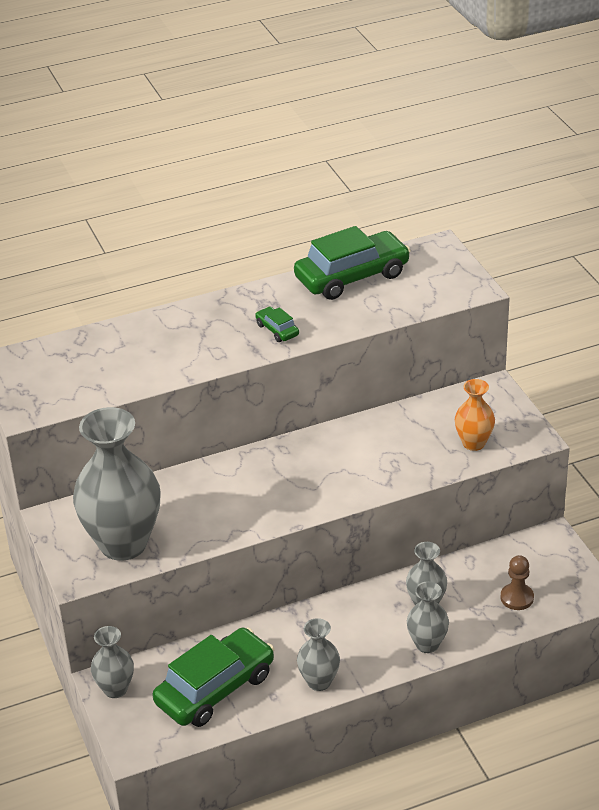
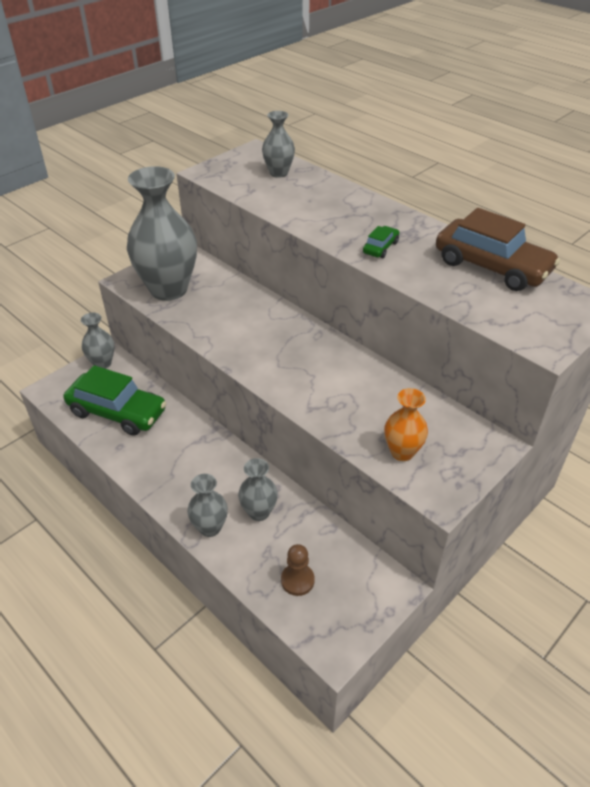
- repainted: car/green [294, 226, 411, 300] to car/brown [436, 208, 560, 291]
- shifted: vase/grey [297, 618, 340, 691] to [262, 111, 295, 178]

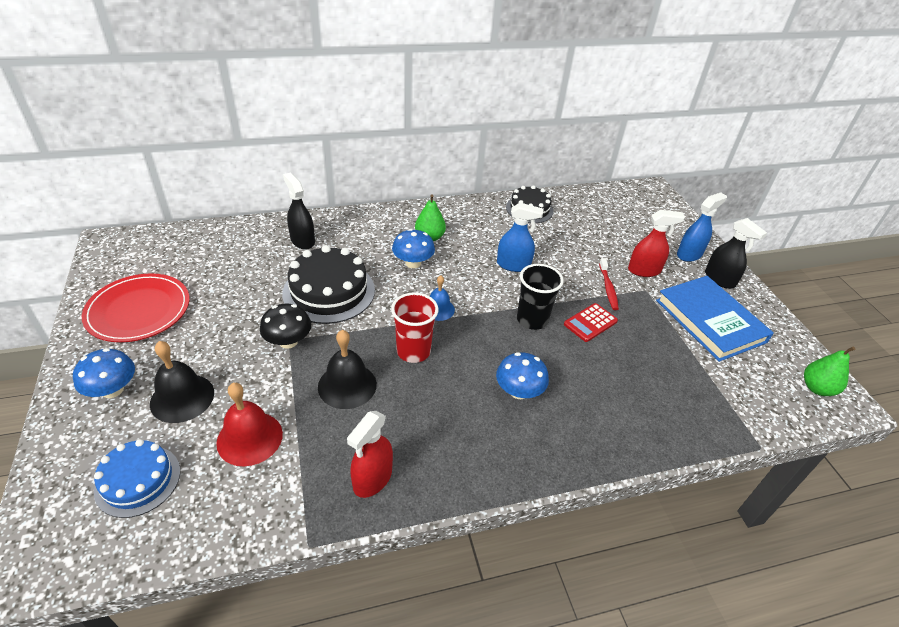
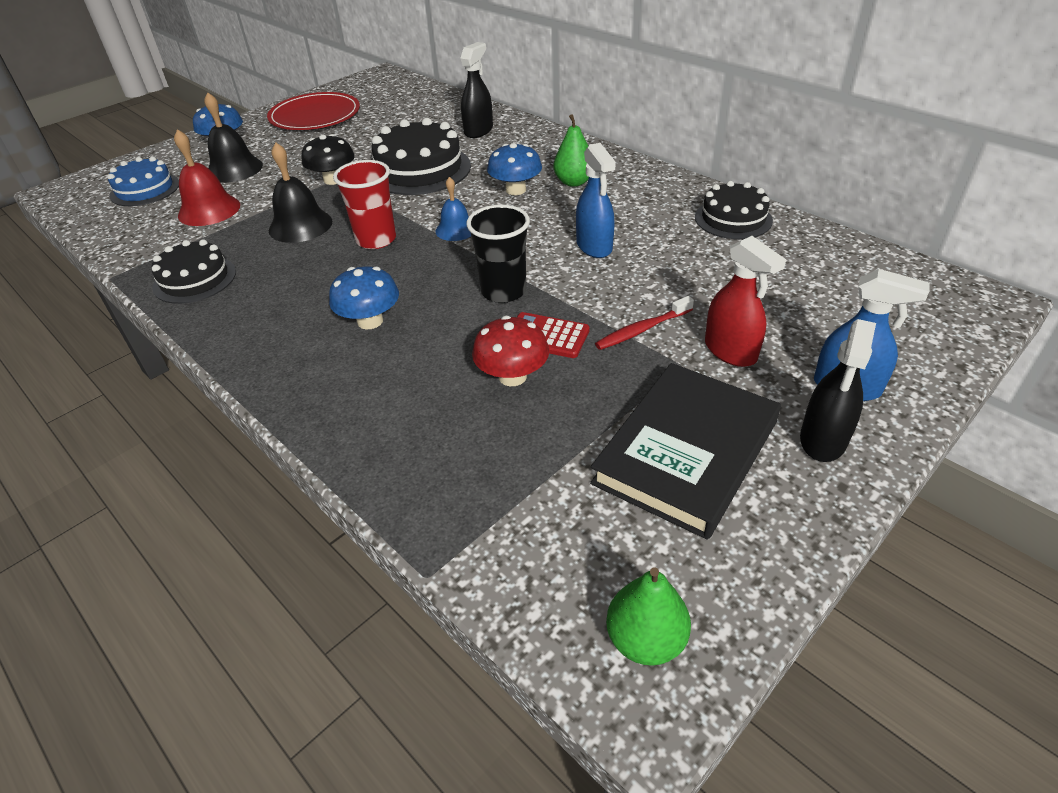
- repainted: book/blue [656, 276, 774, 362] to book/black [590, 363, 781, 540]
- swapped: spray bottle/red [347, 411, 393, 498] to cake/black [151, 239, 236, 304]
- new: mushroom/red [472, 316, 549, 386]

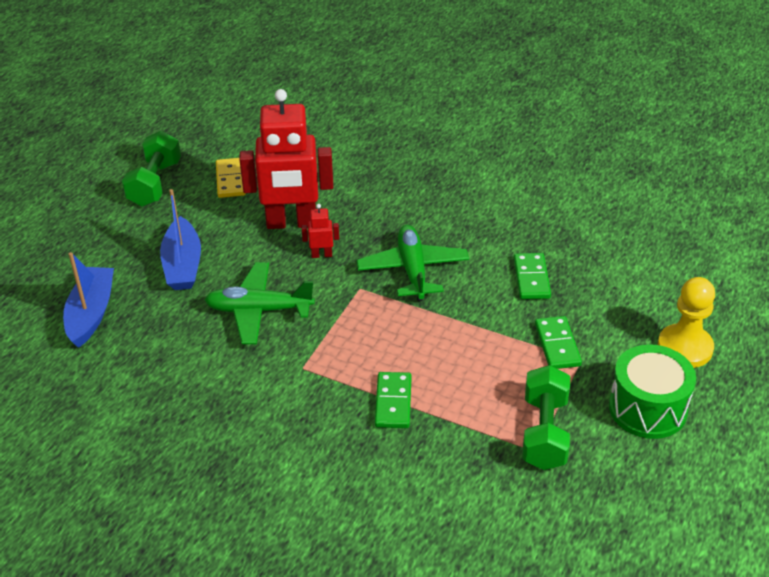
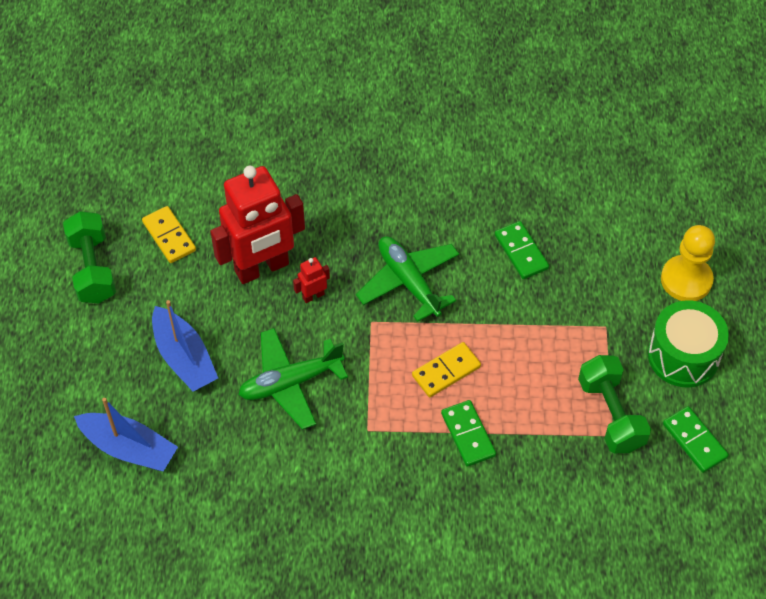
- rotated: boat/blue [63, 252, 114, 348] = [74, 398, 178, 471] 135 degrees clockwise
- shifted: domino/green [535, 316, 582, 369] to [663, 406, 729, 473]
- new: domino/yellow [412, 342, 481, 397]

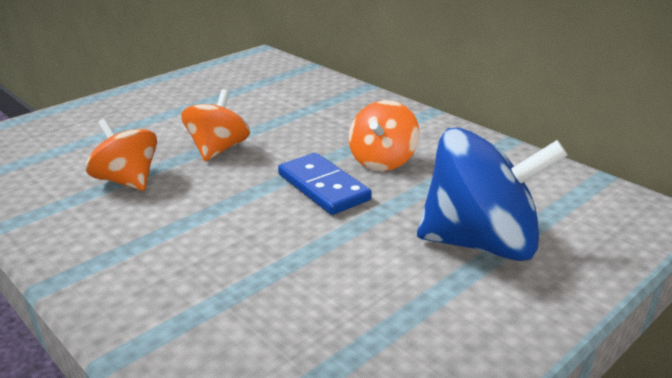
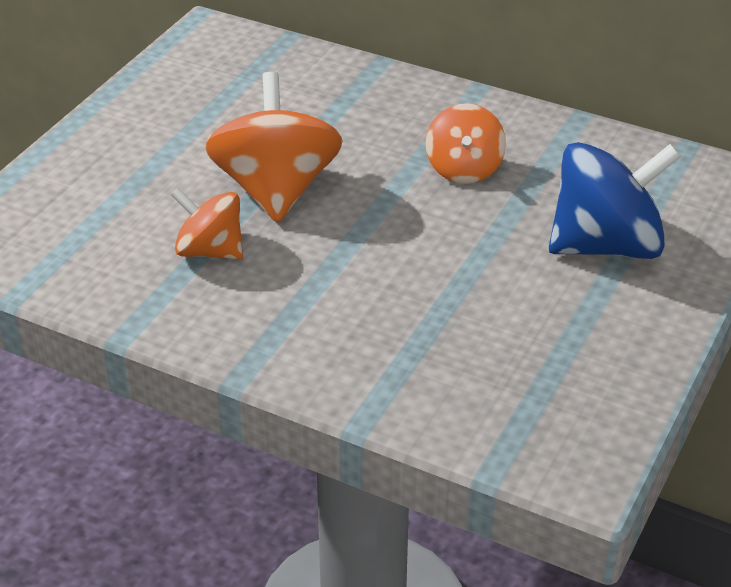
- scaled: spinning top/orange [181, 89, 250, 162] = [205, 72, 343, 223] x1.67
- gone: domino/blue [278, 153, 372, 215]

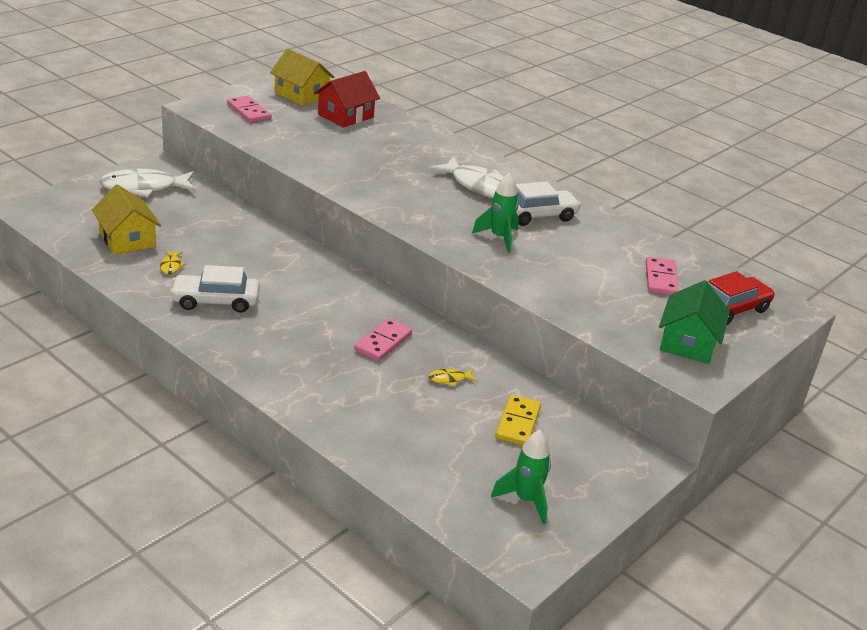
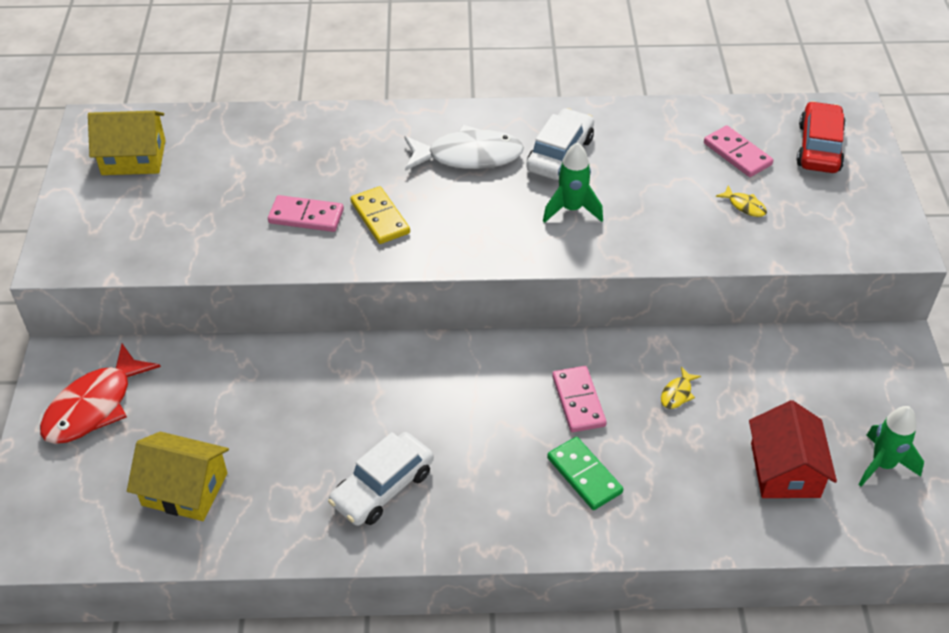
- shifted: house/red [314, 71, 380, 128] to [749, 400, 837, 498]
- shifted: domino/pink [227, 96, 271, 123] to [268, 195, 344, 232]
- repainted: fish/white [99, 169, 196, 197] to fish/red [40, 344, 161, 444]
- shifted: fish/yellow [160, 251, 186, 275] to [716, 185, 767, 217]
- gone: house/green [659, 280, 730, 364]
- shifted: domino/yellow [495, 395, 541, 445] to [350, 186, 410, 244]
- new: domino/green [547, 437, 623, 510]

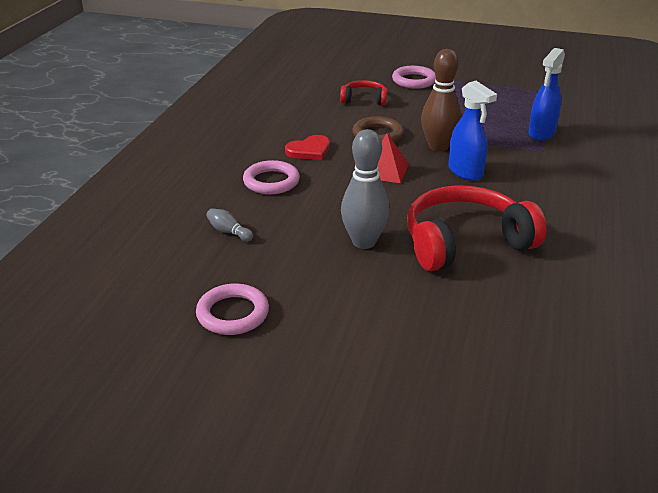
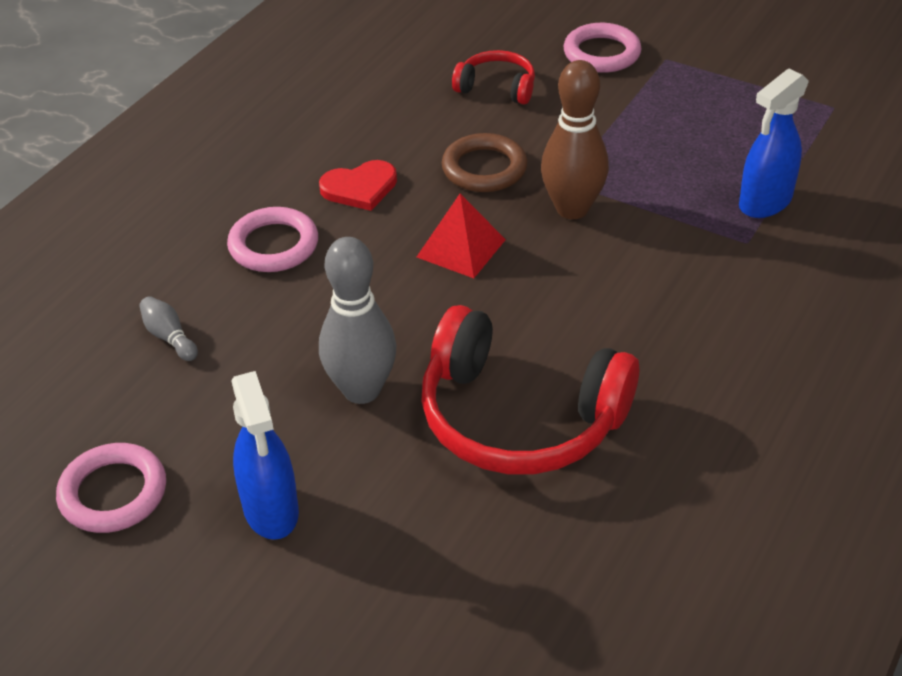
- shifted: spray bottle/blue [448, 81, 497, 181] to [232, 371, 299, 540]
- rotated: headphones/red [407, 185, 547, 271] = [421, 305, 639, 475] 150 degrees counterclockwise

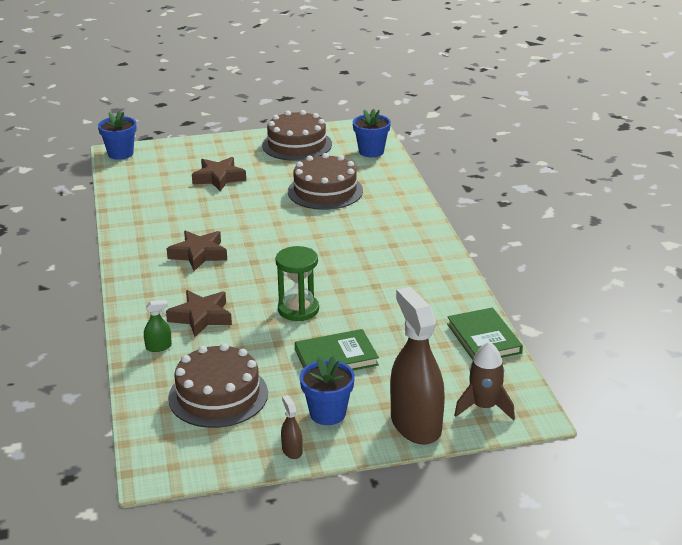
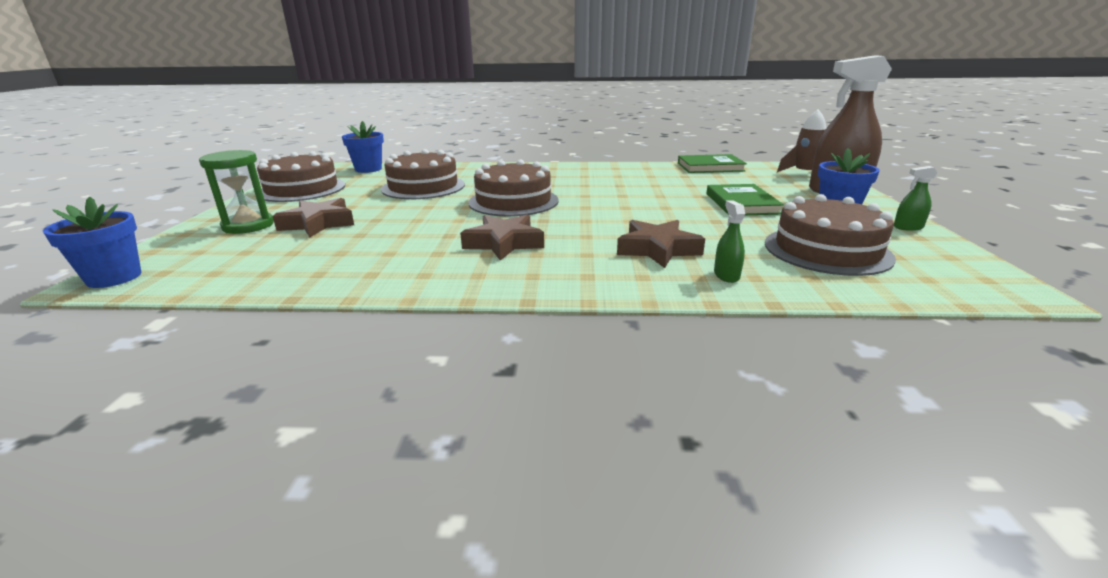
- shifted: hourglass/green [275, 246, 319, 321] to [199, 150, 274, 234]
- repainted: spray bottle/brown [281, 395, 303, 459] to spray bottle/green [894, 166, 937, 231]
- new: cake/brown [468, 159, 559, 216]

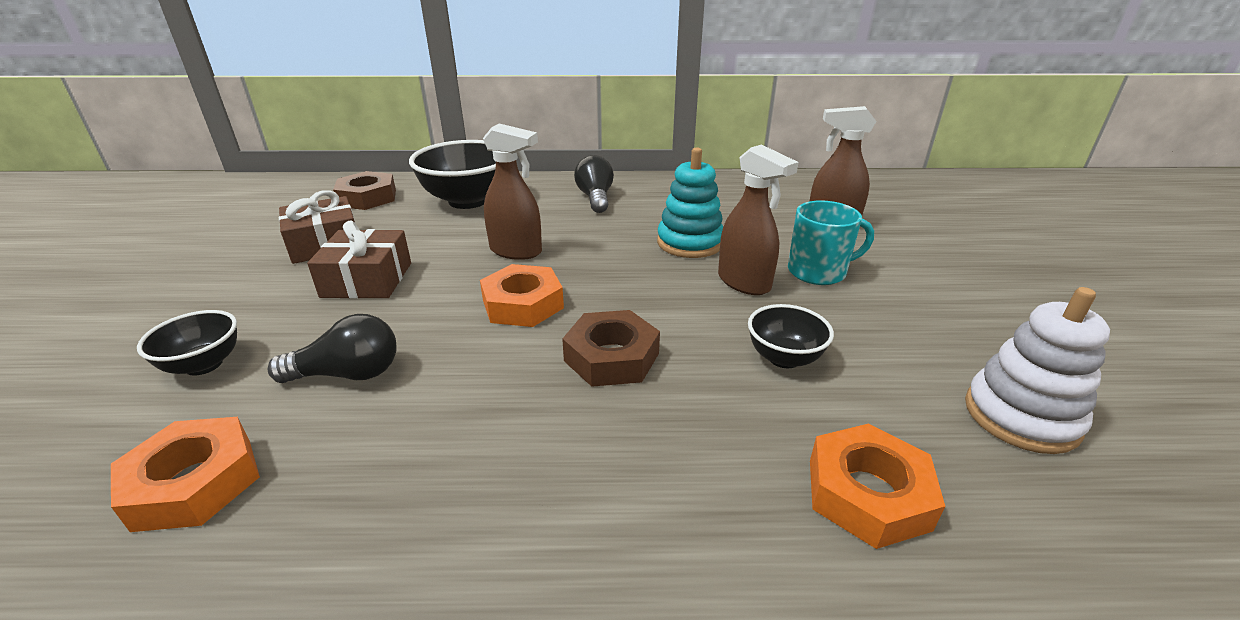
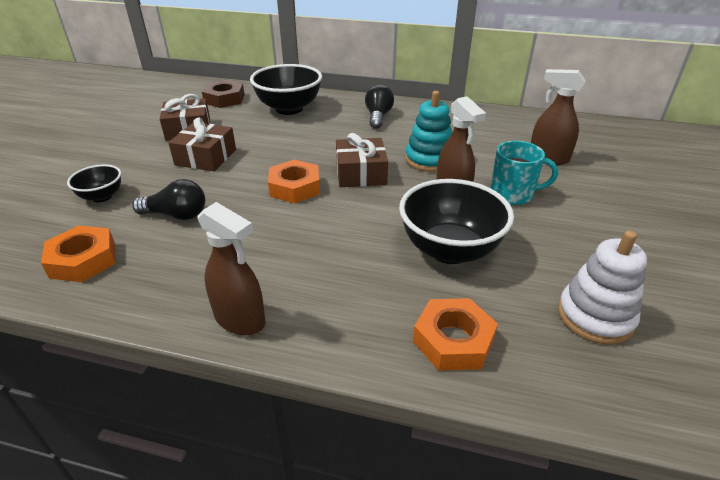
- shifted: spray bottle/brown [483, 123, 542, 260] to [198, 202, 265, 335]
- scaled: bowl/black [748, 304, 834, 368] = [399, 179, 514, 264] x1.90
- gone: nut/brown [562, 310, 660, 387]
- new: gift/brown [336, 133, 388, 187]

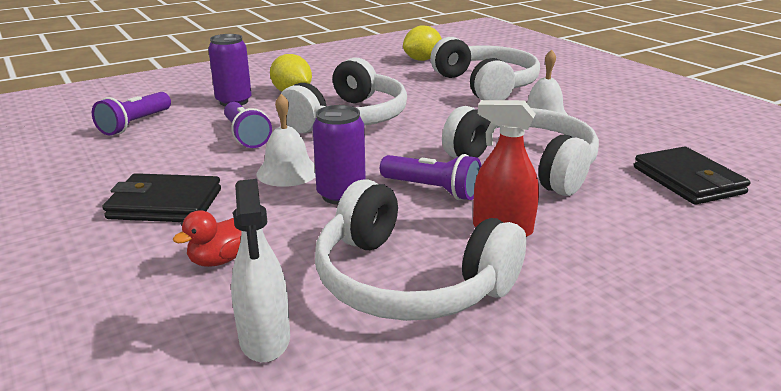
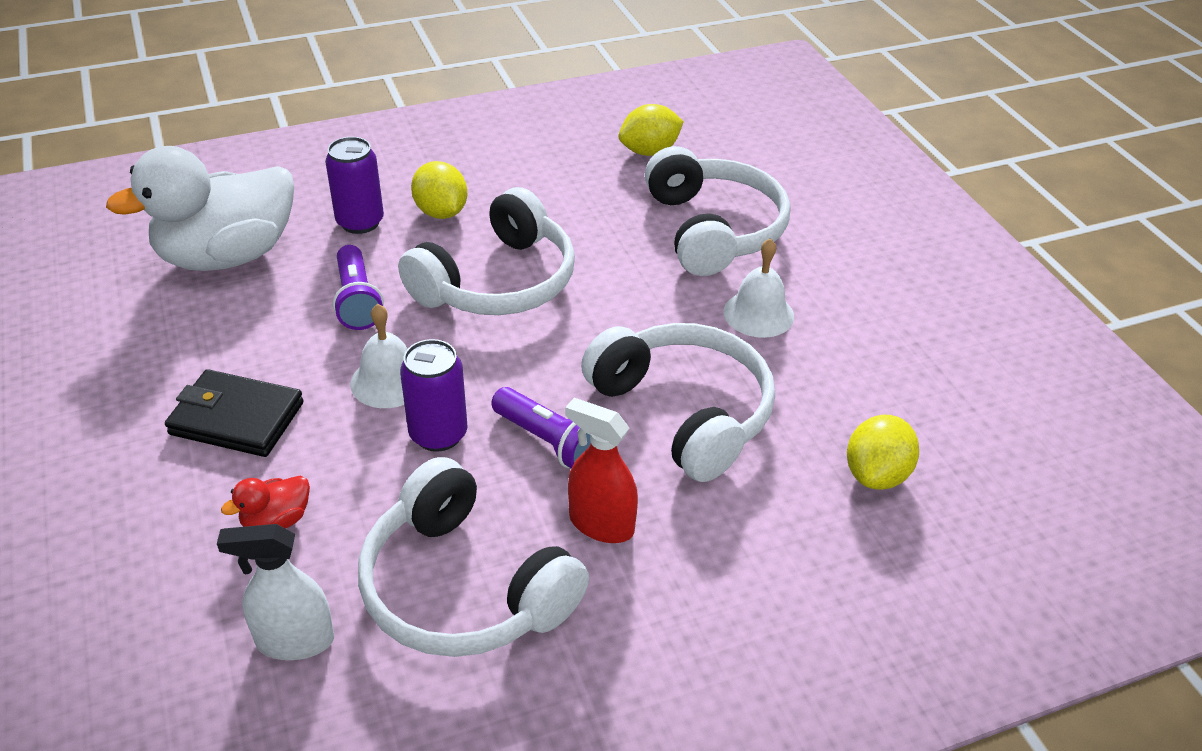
- swapped: flashlight/purple [92, 92, 171, 135] to duck/white [106, 146, 294, 271]
- swapped: wallet/black [634, 146, 750, 205] to lemon/yellow [847, 415, 919, 490]
- rotated: spray bottle/white [231, 179, 290, 363] = [217, 524, 334, 660] 90 degrees clockwise

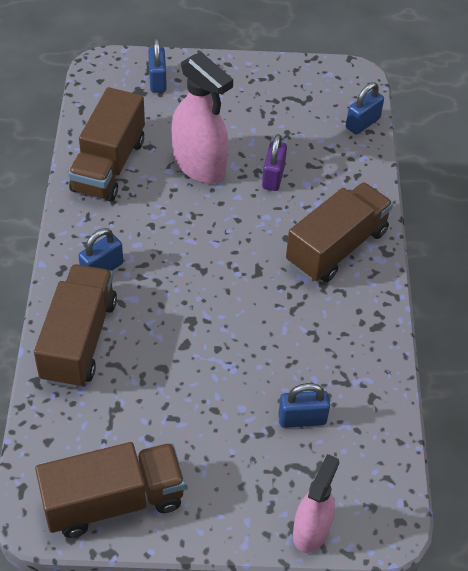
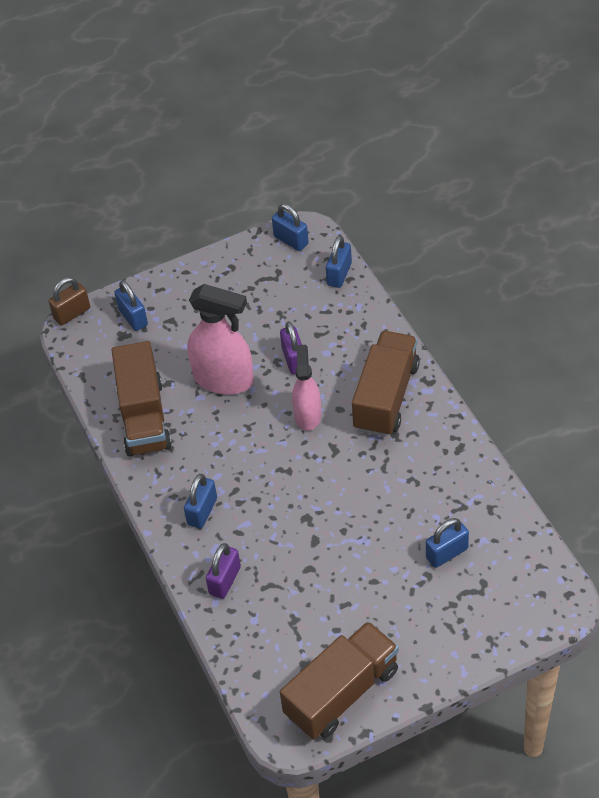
- swapped: truck/brown [34, 264, 117, 388] to padlock/purple [206, 543, 241, 599]
- shifted: spray bottle/pink [293, 454, 339, 553] to [292, 345, 321, 431]
- new: padlock/blue [272, 204, 309, 251]
- new: padlock/brown [49, 277, 90, 326]

